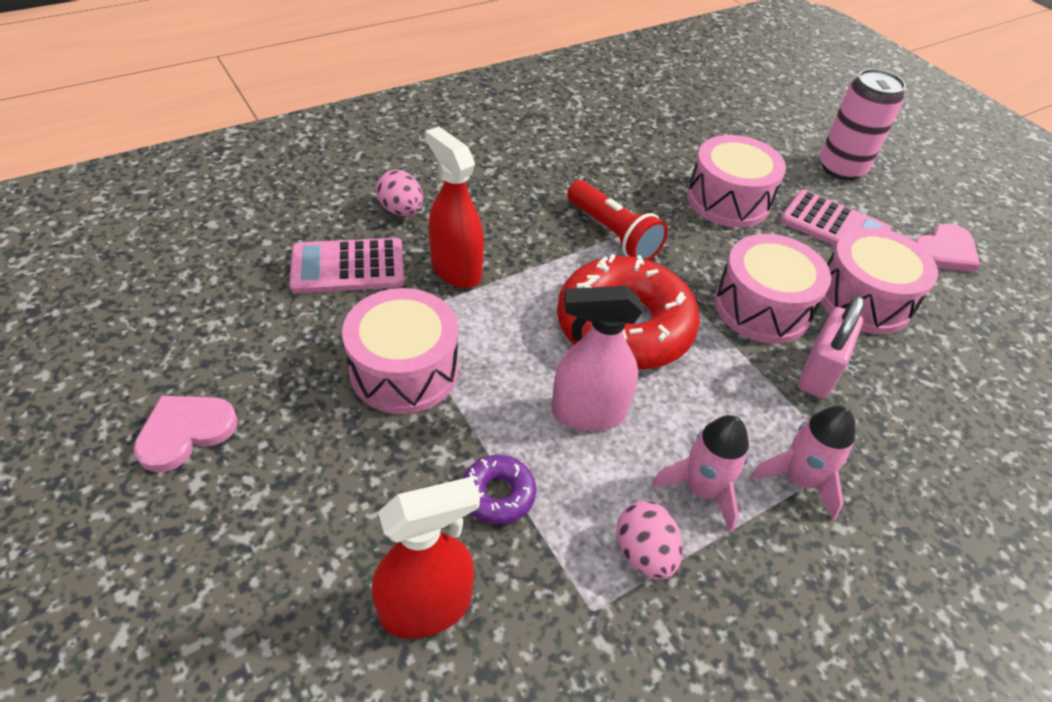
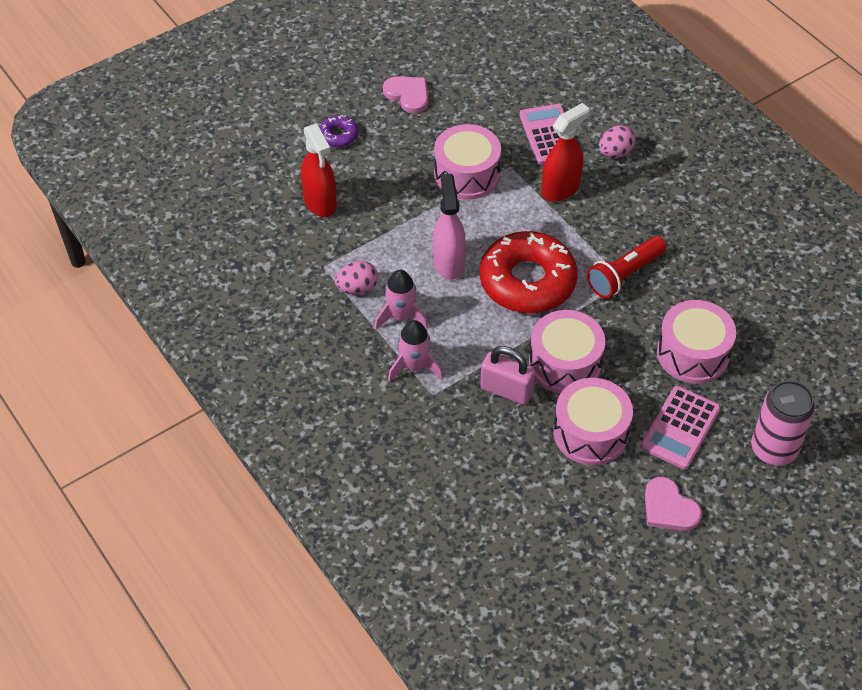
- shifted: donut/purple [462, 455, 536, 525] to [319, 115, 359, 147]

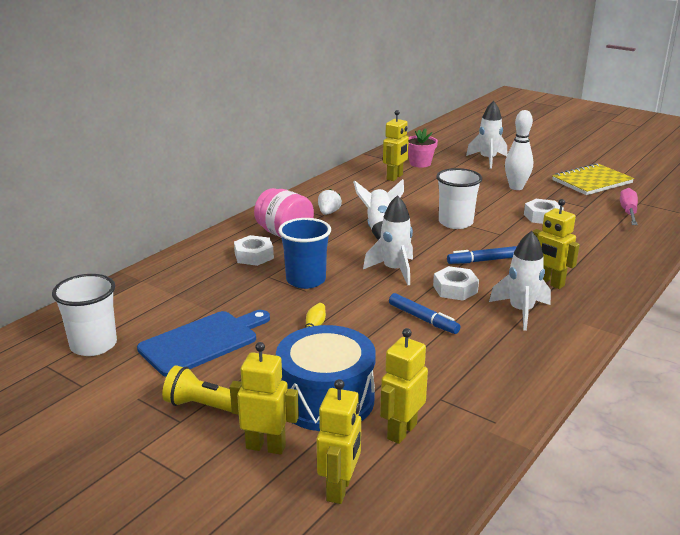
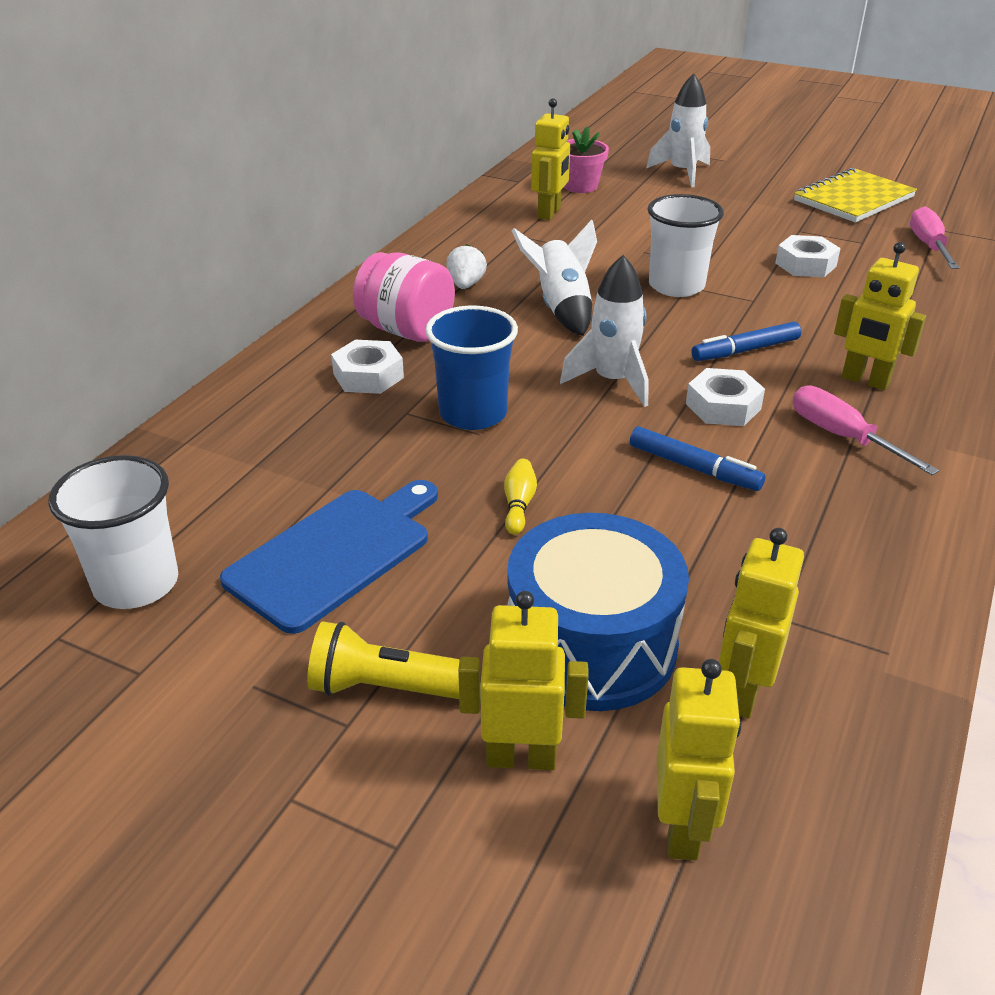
- gone: bowling pin/white [505, 110, 533, 190]
- swapped: rocket/white [489, 231, 551, 331] to screwdriver/pink [793, 386, 939, 475]

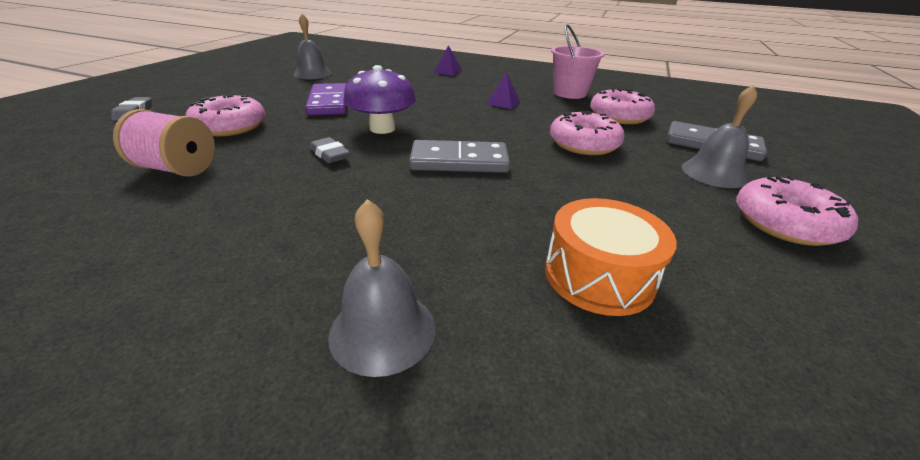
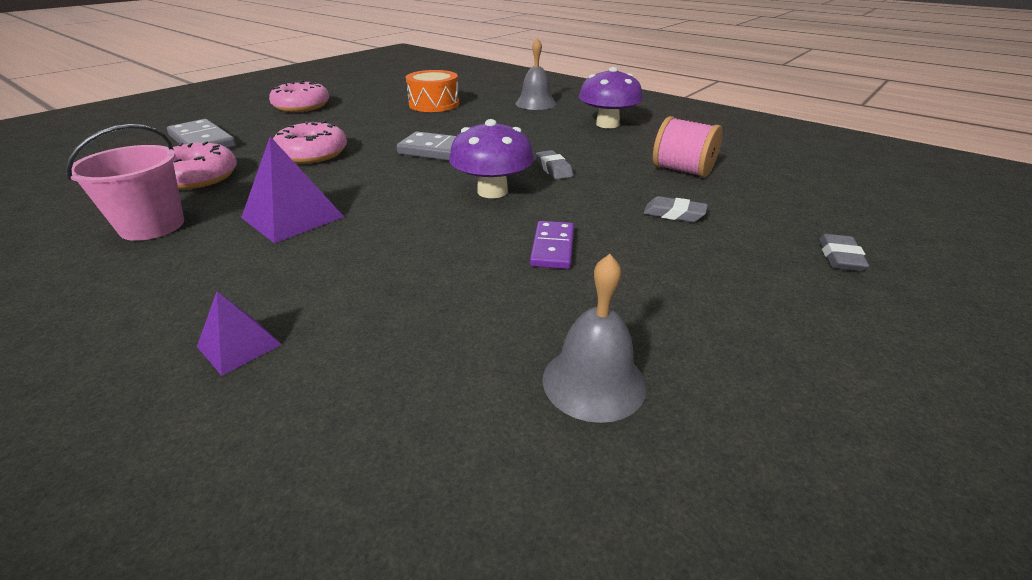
- scaled: pyramid/purple [486, 71, 520, 109] = [241, 136, 344, 243] x1.75
- scaled: domino/purple [305, 83, 347, 115] = [530, 221, 574, 269] x0.65
- gone: bell/grey [682, 85, 757, 188]
- swapped: donut/pink [186, 94, 265, 136] to eraser/grey [643, 196, 708, 222]
- new: mushroom/purple [579, 67, 643, 128]

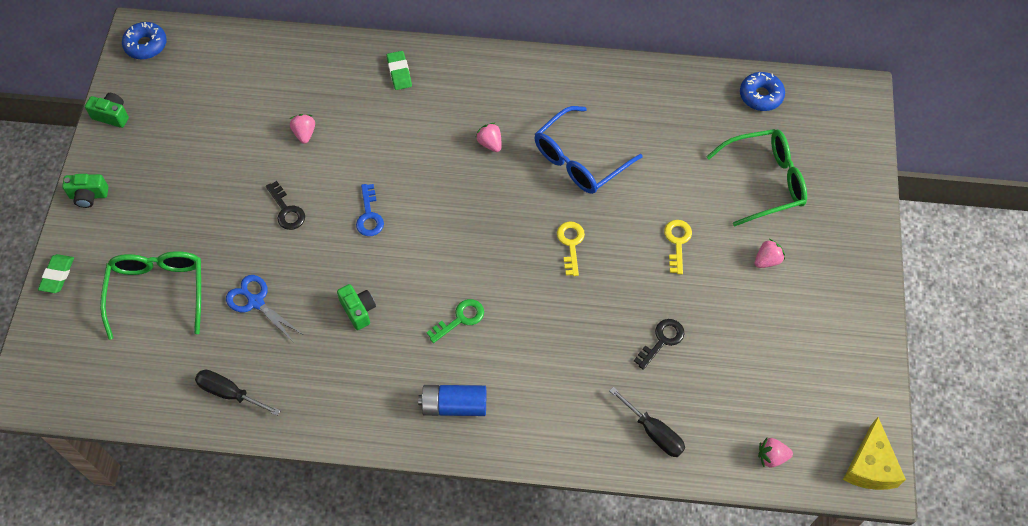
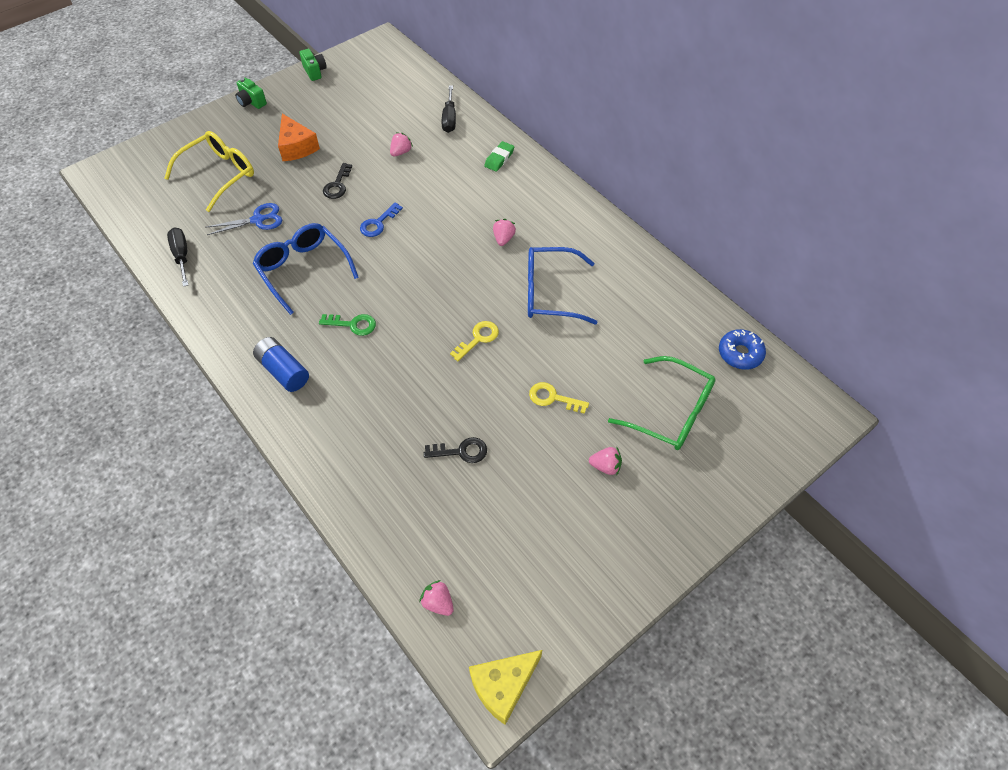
- gone: donut/blue [122, 22, 167, 59]
- rotated: key/yellow [664, 220, 692, 274] = [529, 382, 589, 414] 120 degrees counterclockwise
- repainted: glasses/green [100, 251, 201, 340] to glasses/yellow [165, 131, 254, 212]
- gone: eraser/green [38, 254, 74, 293]
- rotated: scissors/blue [226, 275, 302, 341] = [205, 203, 282, 235] 75 degrees clockwise
- swapped: camera/green [337, 284, 376, 330] to glasses/blue [253, 223, 359, 315]
- shifted: screwdriver/black [609, 387, 685, 457] to [442, 85, 456, 133]
- new: cheese/orange [278, 114, 320, 161]

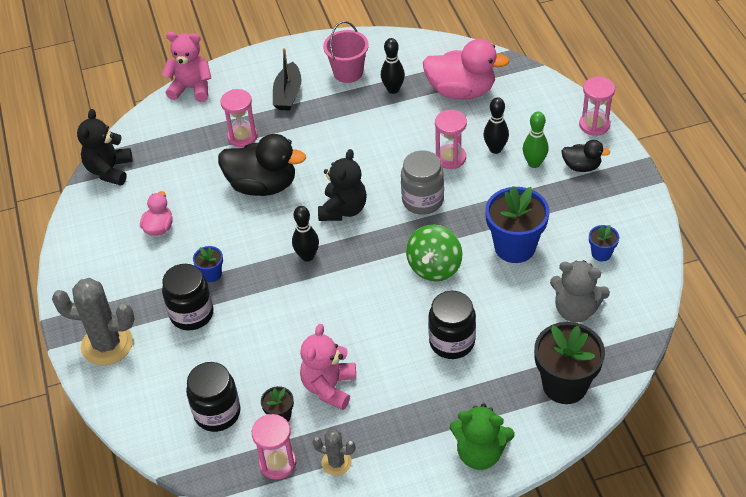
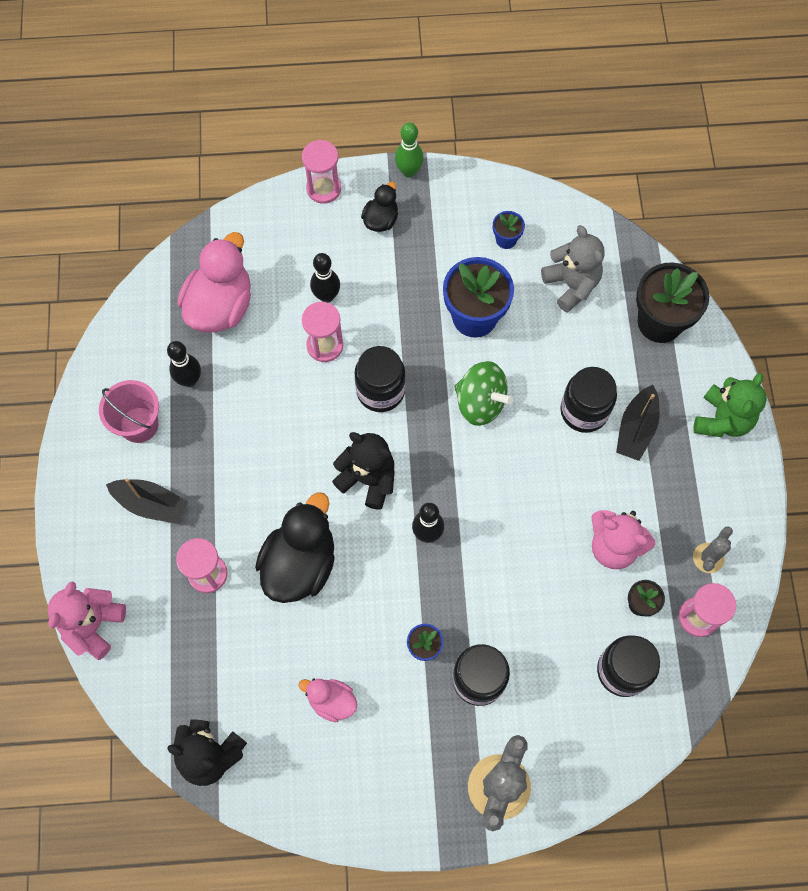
- shifted: bowling pin/green [523, 112, 549, 168] to [395, 122, 424, 178]
- repainted: jar/grey [401, 150, 444, 215] to jar/black [355, 346, 406, 412]
- rotated: teddy bear/grey [550, 260, 610, 322] = [541, 225, 605, 312] 60 degrees counterclockwise
- new: boat/black [616, 385, 660, 461]

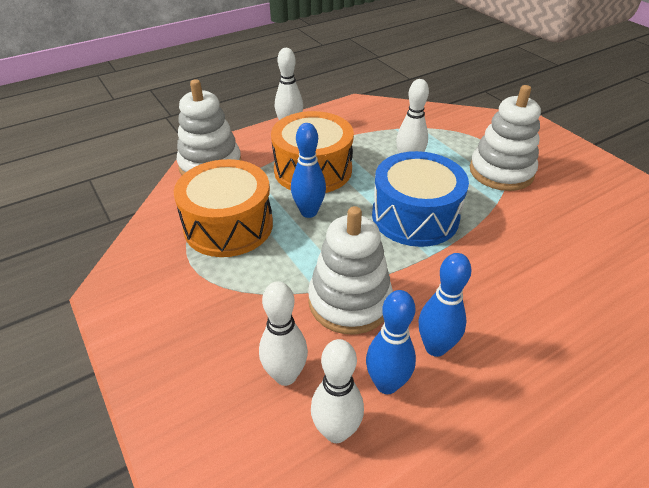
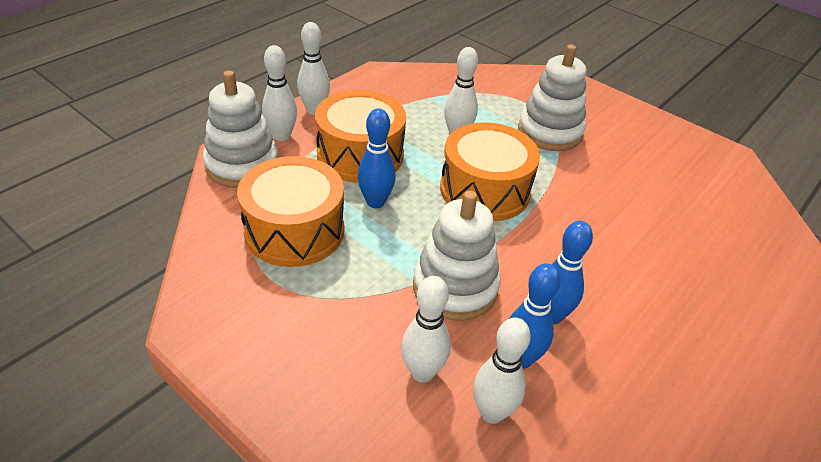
- repainted: drum/blue [372, 151, 469, 247] to drum/orange [440, 122, 540, 221]
- new: bowling pin/white [262, 45, 297, 141]

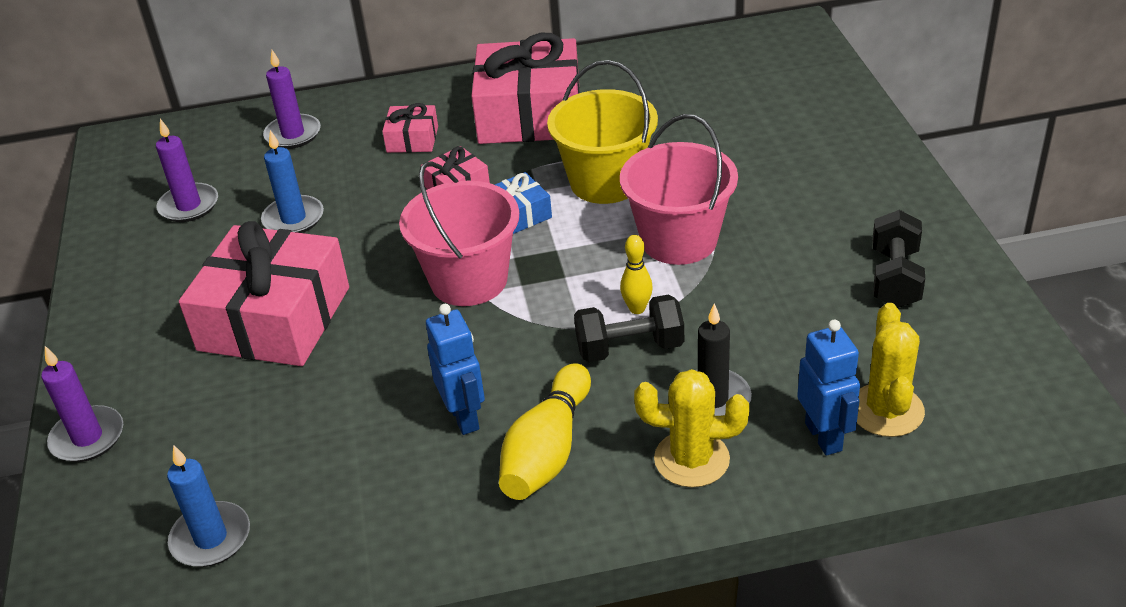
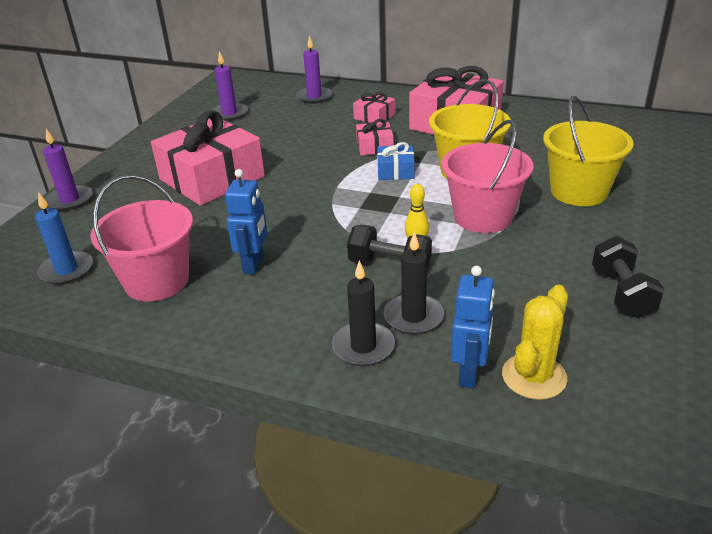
- gone: candle/blue [261, 130, 324, 233]
- shifted: bucket/pink [399, 161, 519, 306] to [90, 175, 193, 302]
- rotated: dumbbell/black [872, 210, 925, 308] = [592, 236, 664, 318] 45 degrees counterclockwise
- gone: bowling pin/yellow [499, 363, 591, 500]
- swapped: cactus/yellow [634, 369, 749, 487] to candle/black [332, 260, 395, 366]
- new: bucket/yellow [543, 96, 634, 206]

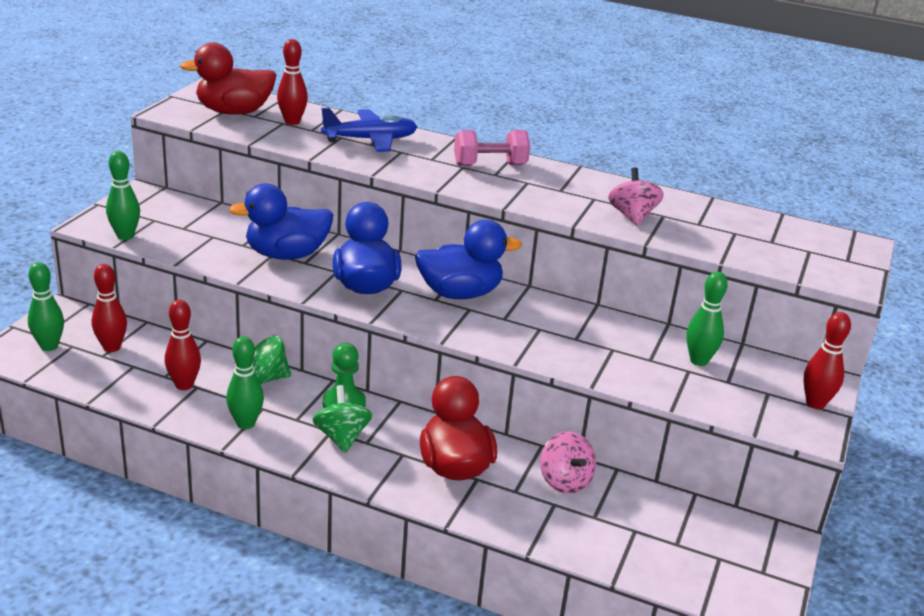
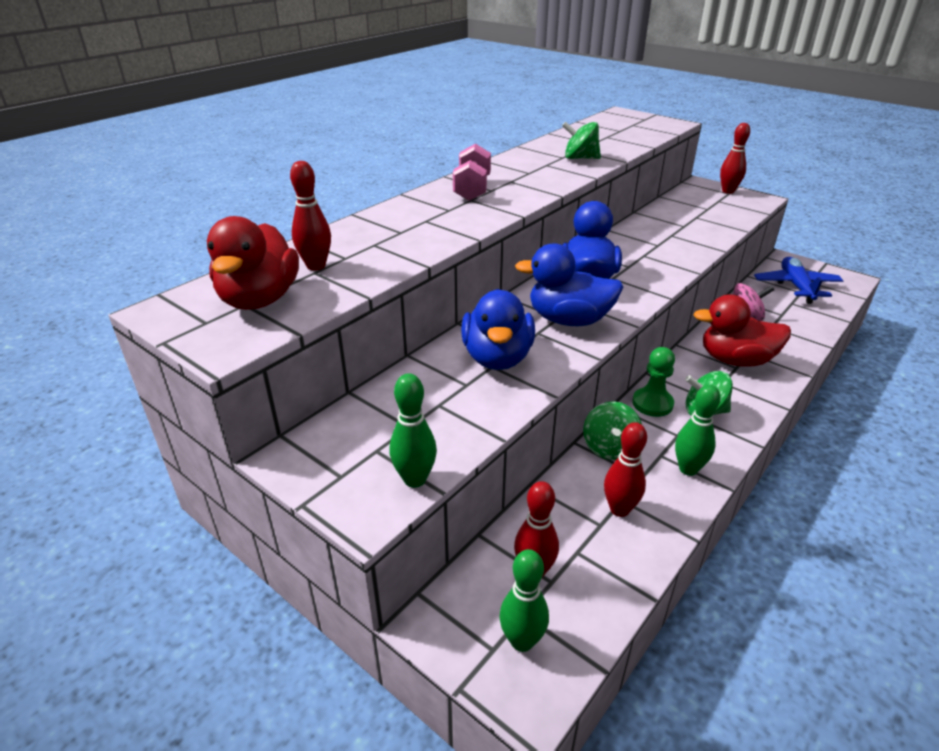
- shifted: plane/blue [321, 108, 417, 152] to [754, 257, 843, 304]
- repainted: spinning top/pink [608, 168, 664, 226] to spinning top/green [562, 122, 601, 159]
- gone: bowling pin/green [686, 271, 728, 366]

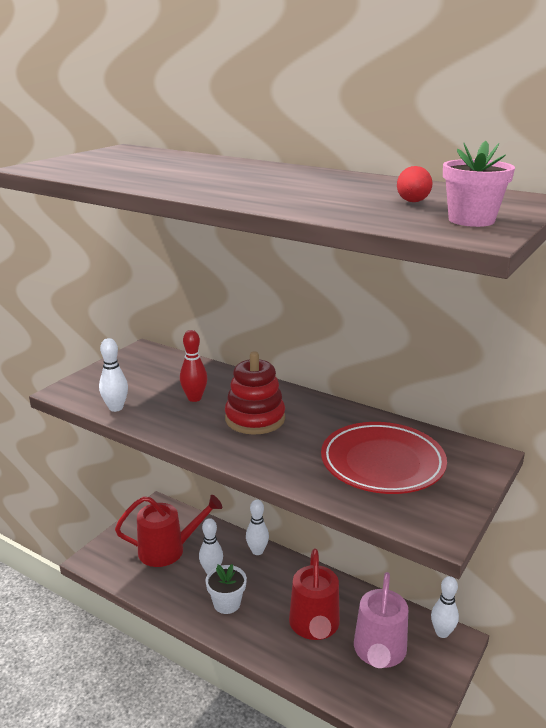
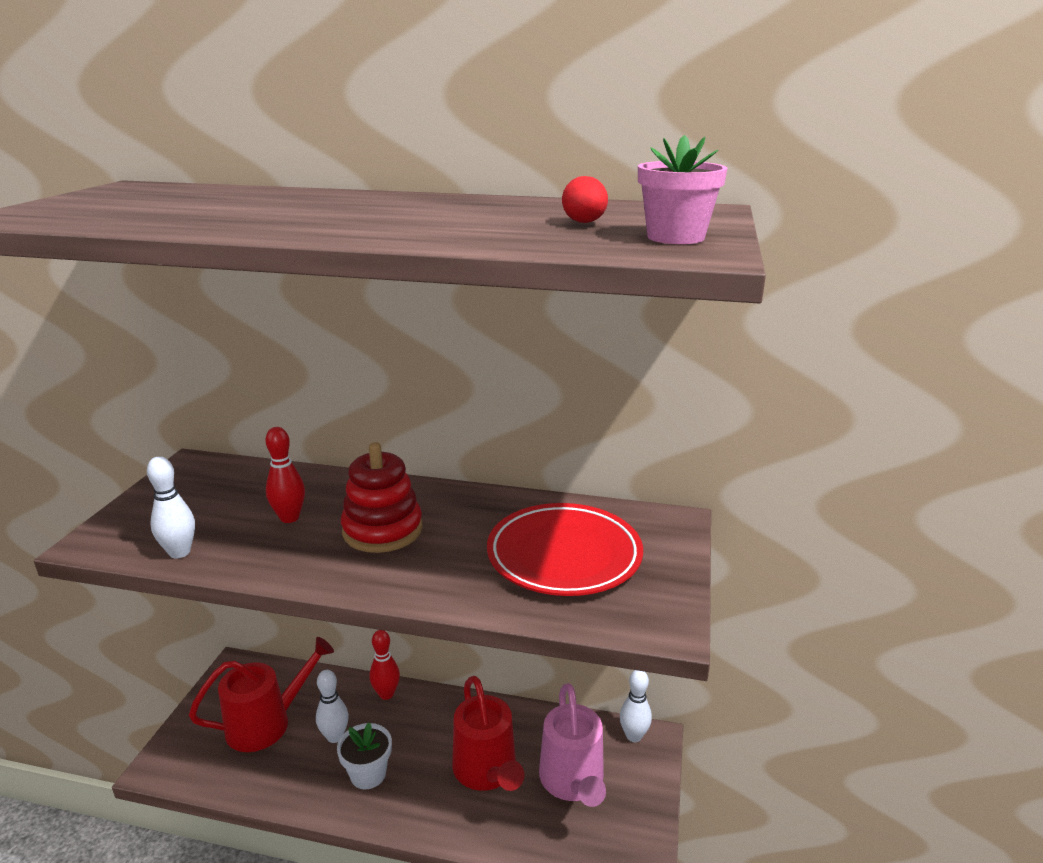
- repainted: bowling pin/white [246, 500, 269, 555] to bowling pin/red [369, 630, 400, 700]

